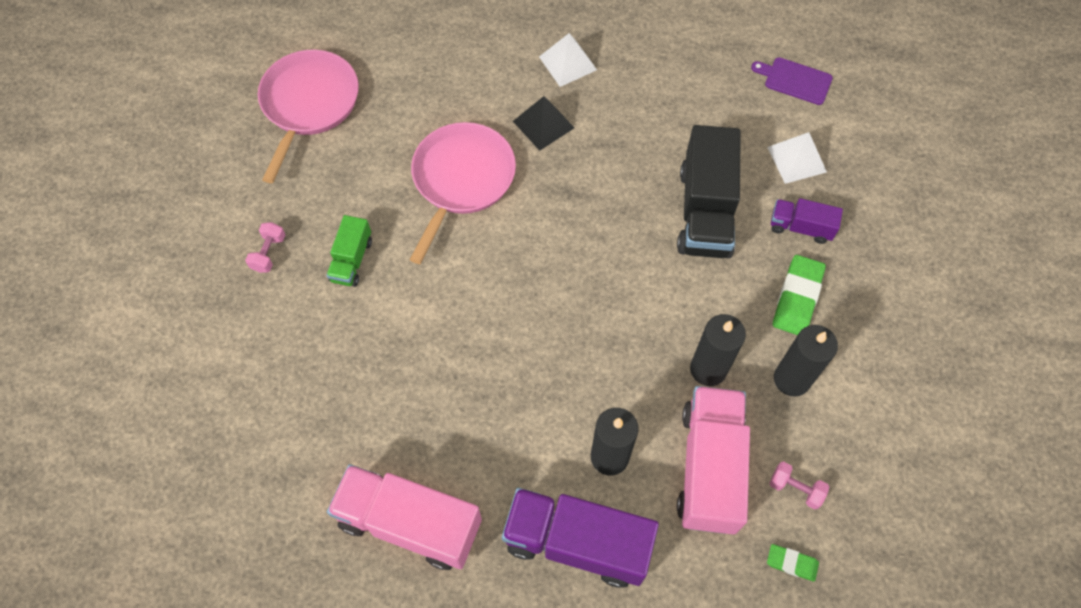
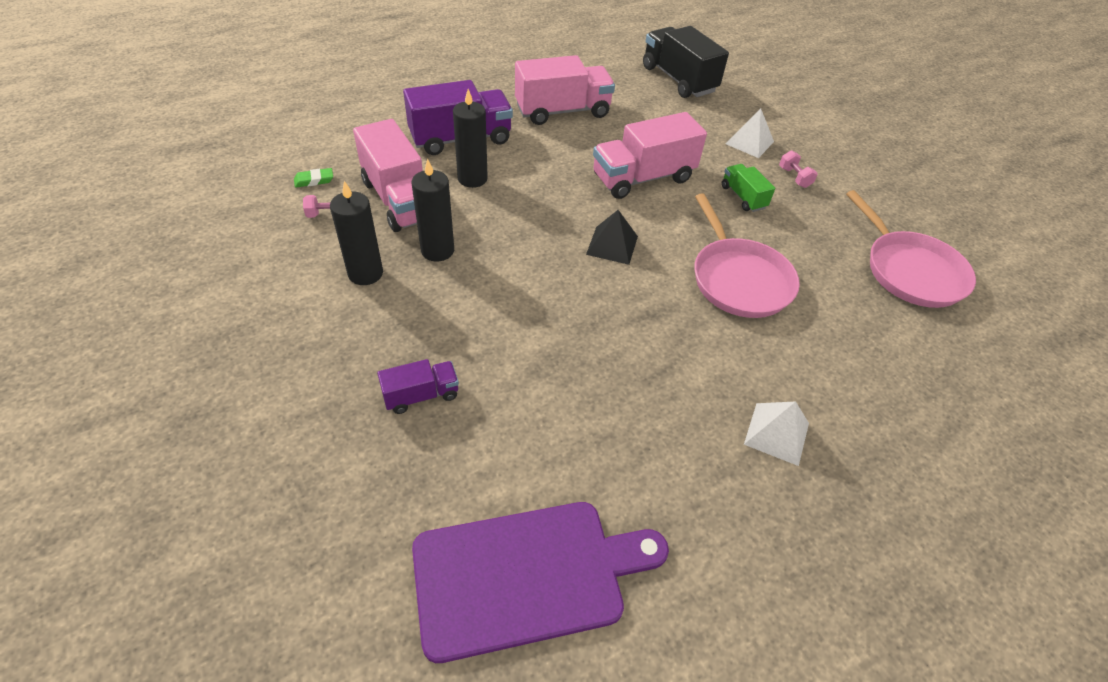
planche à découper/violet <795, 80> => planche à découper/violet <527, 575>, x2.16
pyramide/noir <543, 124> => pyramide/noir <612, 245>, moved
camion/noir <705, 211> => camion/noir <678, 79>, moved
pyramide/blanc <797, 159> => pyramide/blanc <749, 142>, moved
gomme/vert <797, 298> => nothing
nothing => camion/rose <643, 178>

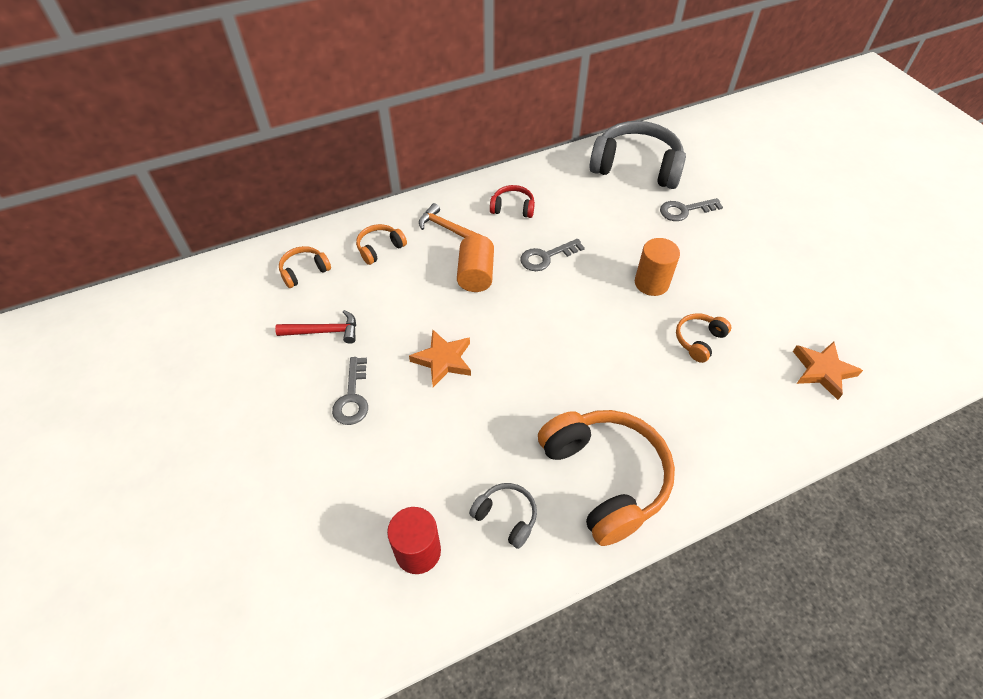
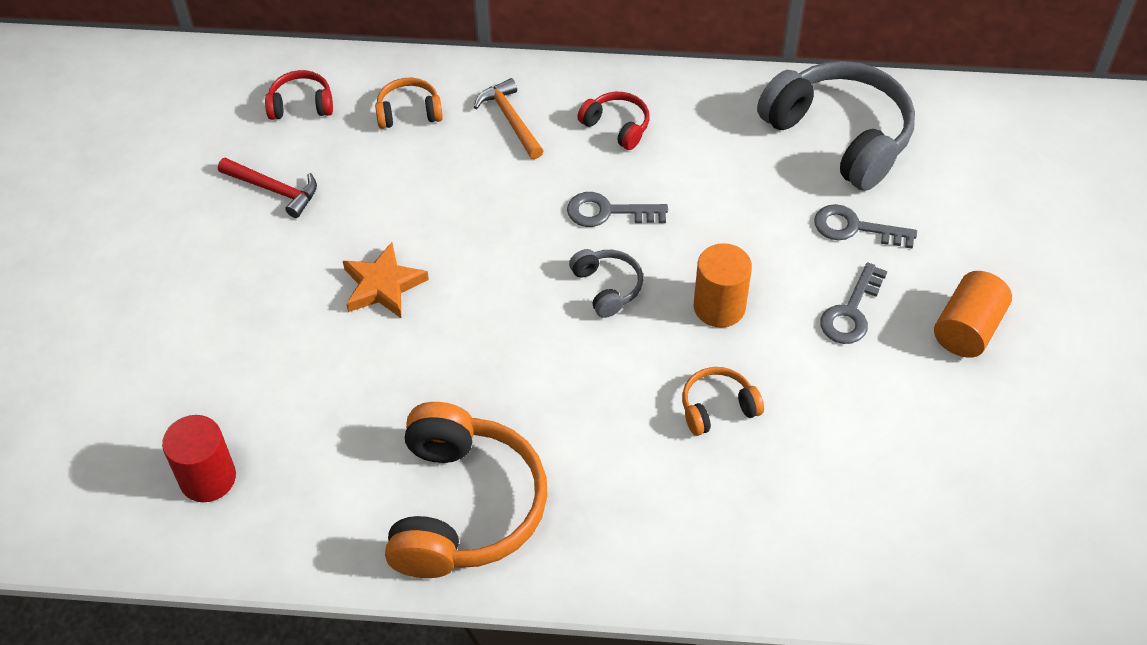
cylindre/orange <476, 275> => cylindre/orange <967, 329>, moved
casque audio/orange <304, 271> => casque audio/rouge <301, 105>
étoile/orange <822, 371> => nothing
clé/gris <352, 397> => clé/gris <851, 312>, moved
casque audio/gris <506, 517> => casque audio/gris <607, 287>, moved

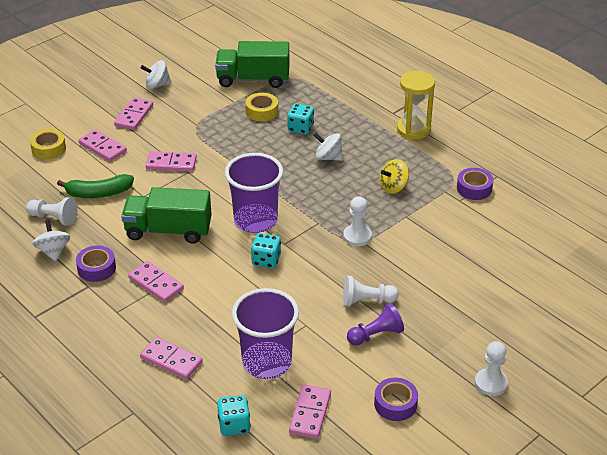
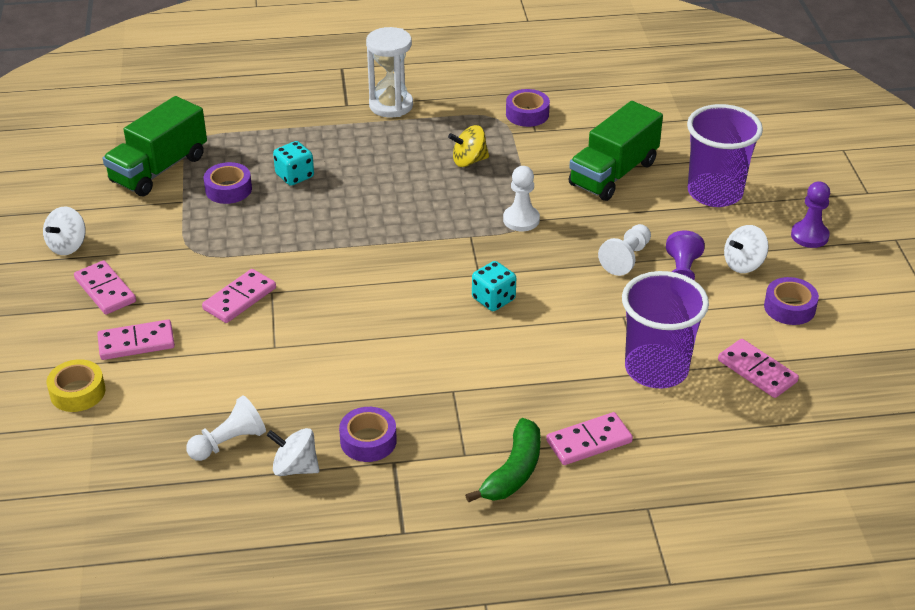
sablier/jaune <413, 129> => sablier/blanc <391, 105>
ruban adhésif/jaune <262, 111> => ruban adhésif/violet <228, 189>
toupie/blanc <328, 157> => toupie/blanc <743, 264>, moved
gobelet/violet <255, 220> => gobelet/violet <715, 193>, moved
toupie/jaune <393, 187> => toupie/jaune <469, 161>, 75 degrees clockwise
banane/vert <98, 193> => banane/vert <513, 471>, moved
camion/vert <168, 230> => camion/vert <613, 173>, moved
domino/rose <156, 283> => nothing
pion/blanc <491, 383> => pion/violet <809, 236>
dé/turquoise <234, 425> => nothing

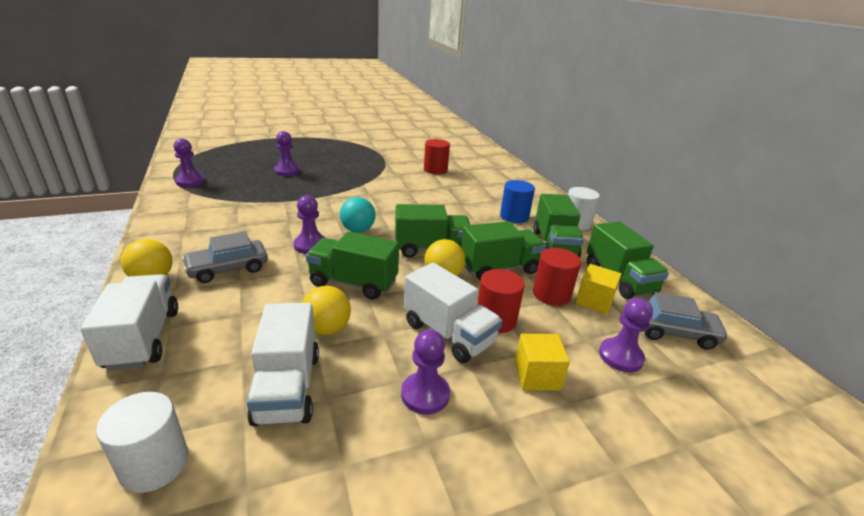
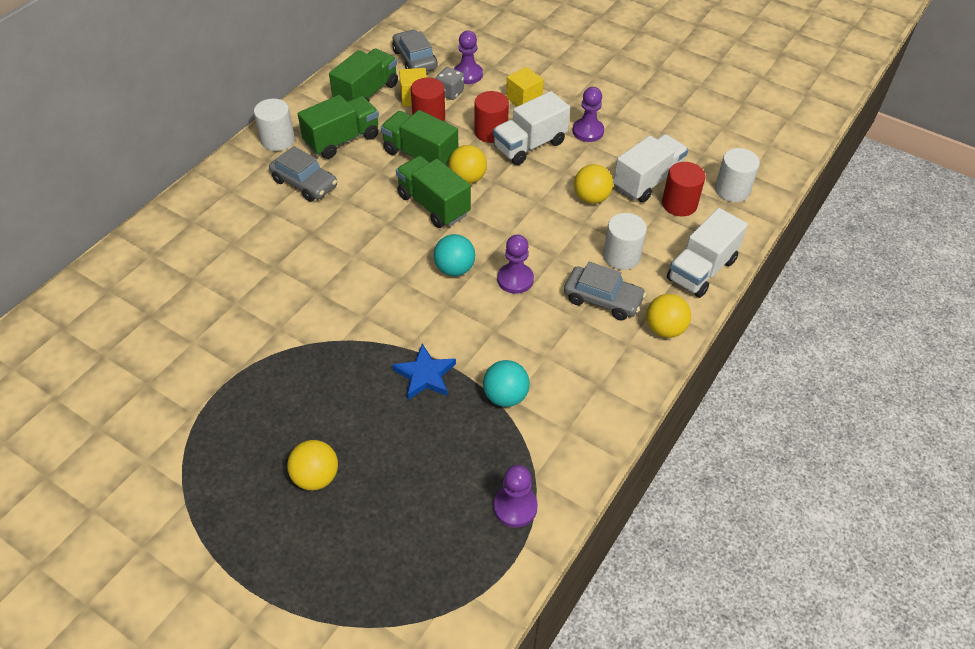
pion/violet <287, 171> => nothing
cylindre/rouge <435, 170> => cylindre/rouge <679, 204>, moved
cylindre/bleu <514, 216> => voiture/gris <304, 183>
camion/vert <353, 283> => nothing
camion/blanc <448, 333> => camion/blanc <529, 145>, 135 degrees counterclockwise
nothing => dé/gris <450, 93>
nothing => cylindre/blanc <621, 256>
nothing => étoile/bleu <425, 375>
nothing => balle/turquoise <505, 396>
nothing => balle/jaune <316, 477>

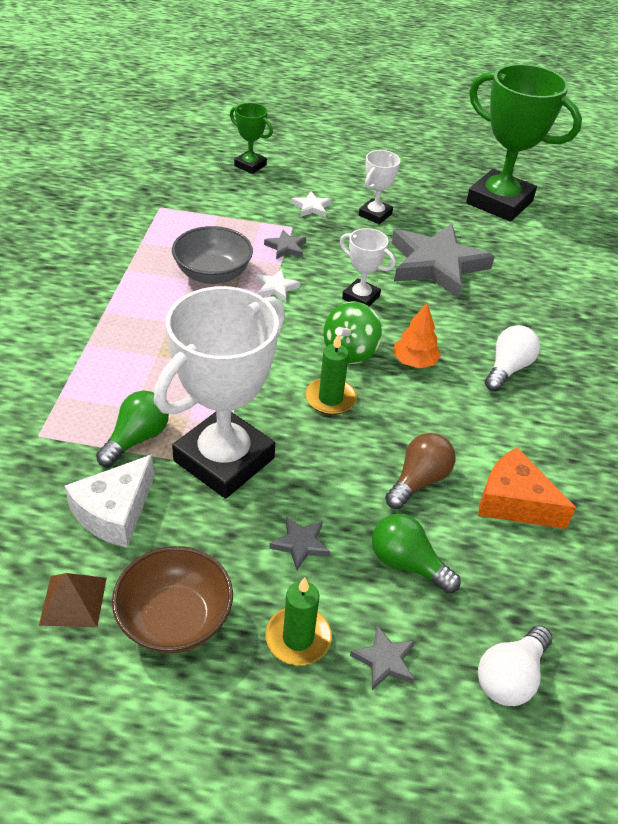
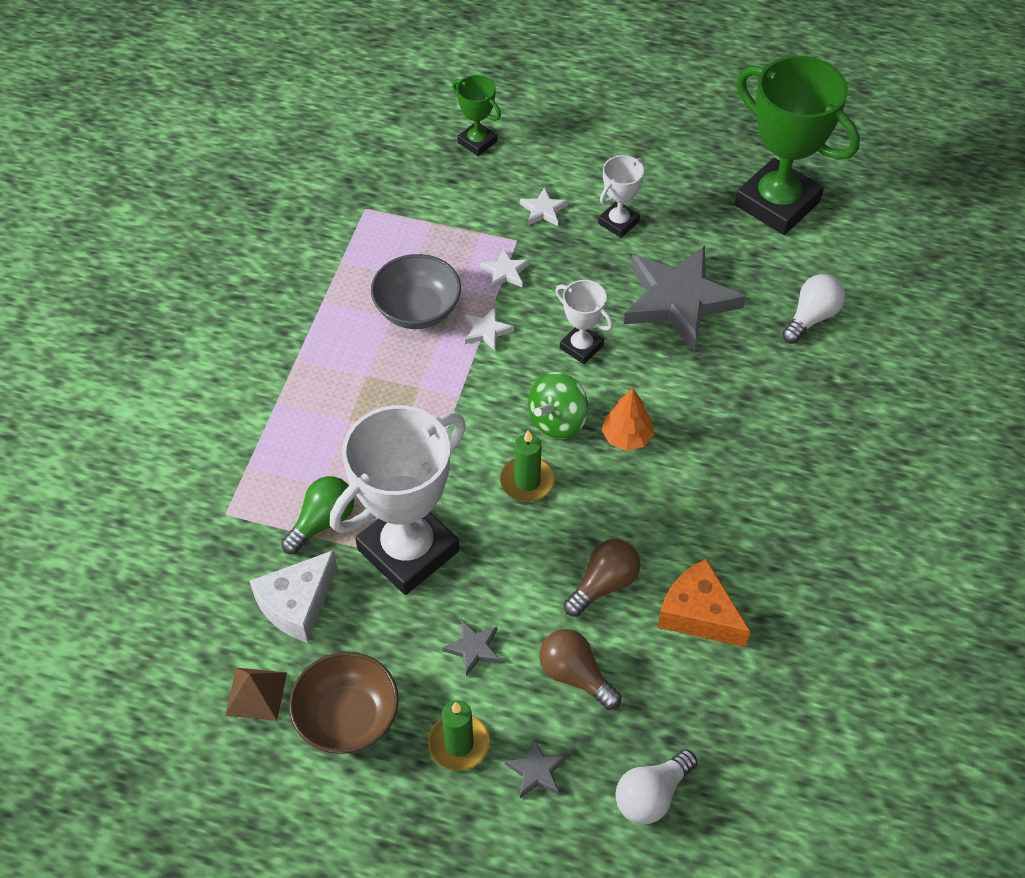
étoile/gris <286, 247> => étoile/blanc <505, 272>
ampoule/blanc <507, 369> => ampoule/blanc <811, 317>, moved
ampoule/vert <407, 563> => ampoule/marron <575, 675>

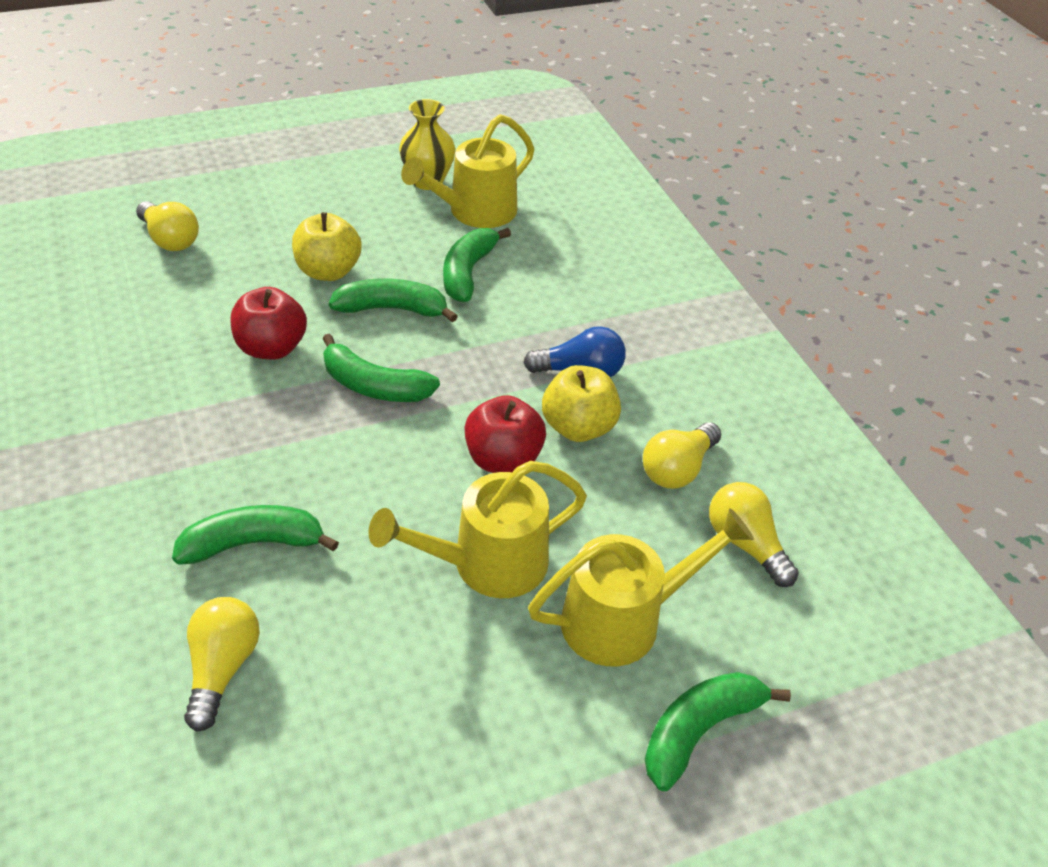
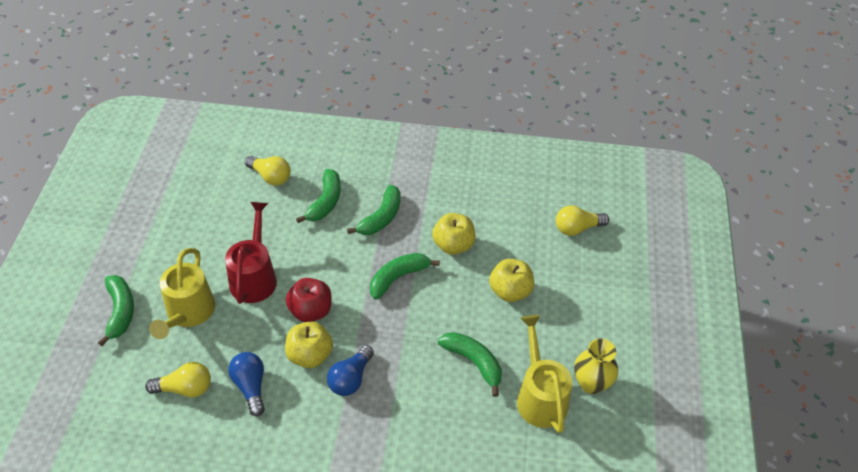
banane/vert <392, 309> => banane/vert <381, 217>, moved
pomme/rouge <271, 348> => pomme/jaune <453, 245>
ampoule/jaune <678, 469> => ampoule/bleu <250, 386>
arrosoir/jaune <486, 564> => arrosoir/rouge <254, 276>

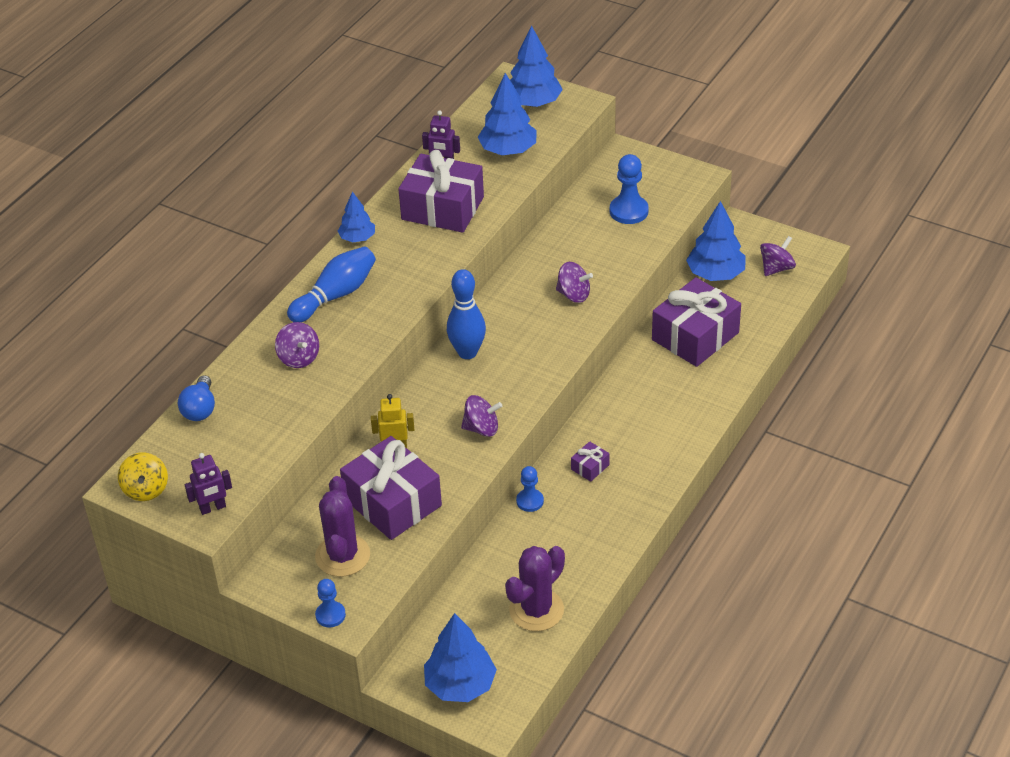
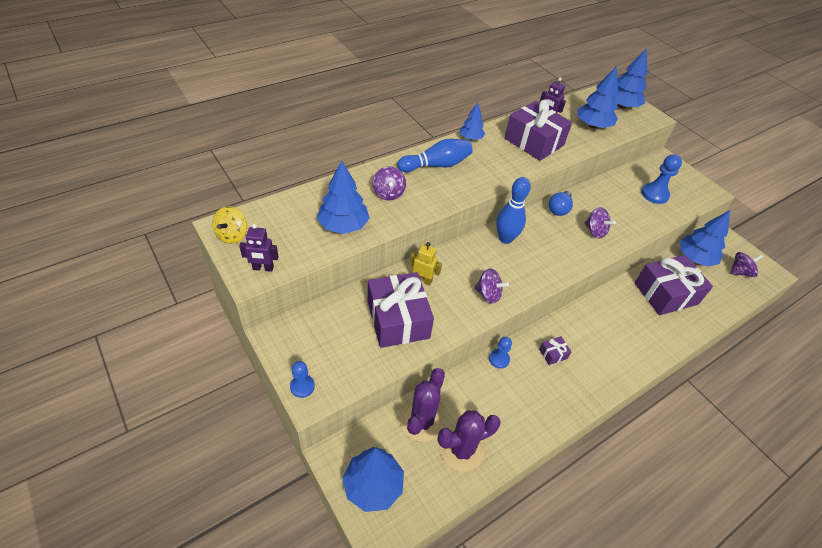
ampoule/bleu <200, 409> => ampoule/bleu <559, 209>, moved
cactus/violet <342, 556> => cactus/violet <421, 421>, moved
nothing => arbre/bleu <343, 225>

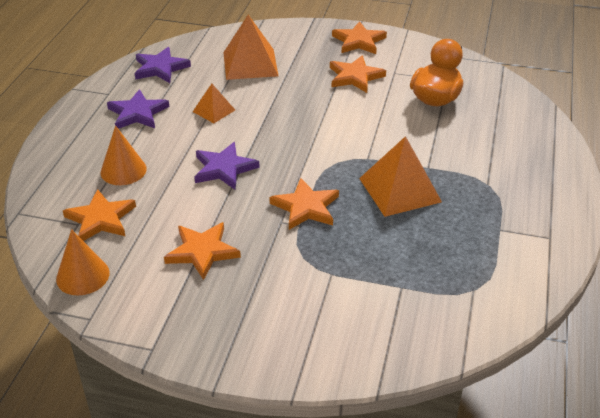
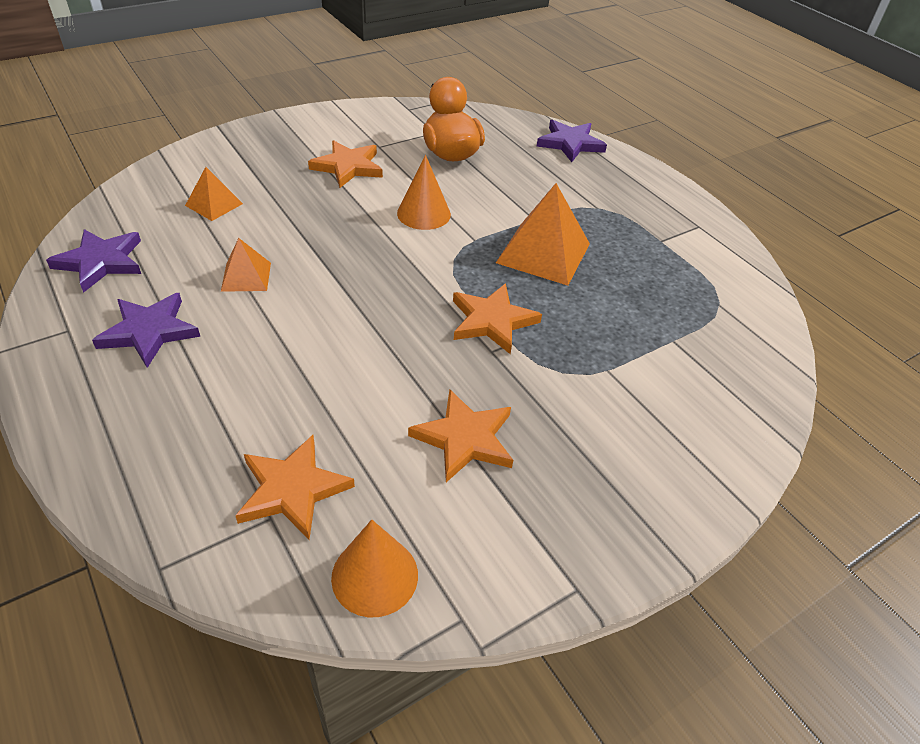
pyramide/orange <250, 64> => pyramide/orange <214, 204>, x0.55
étoile/orange <358, 41> => nothing
cône/orange <123, 170> => cône/orange <424, 213>, moved
étoile/violet <224, 169> => étoile/violet <570, 143>, moved

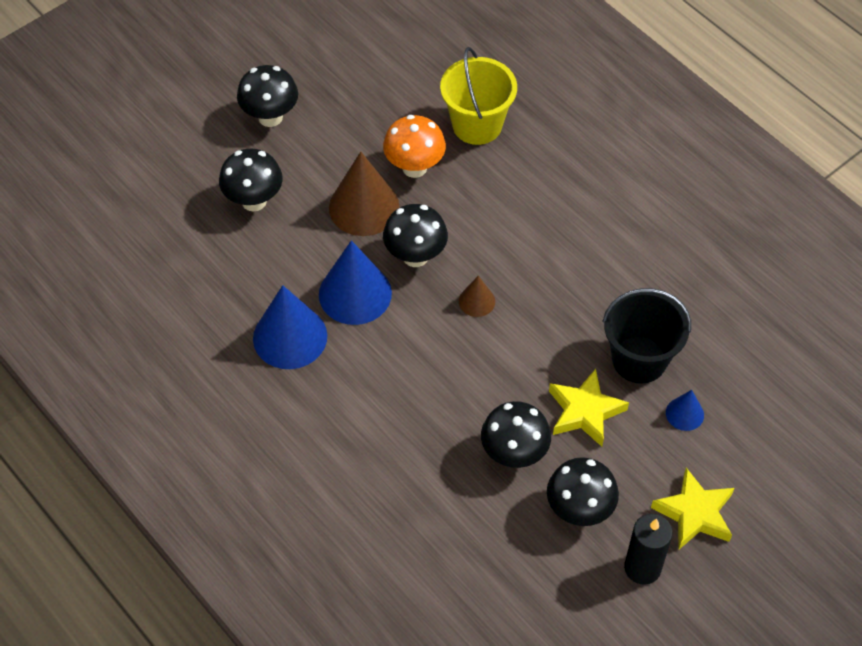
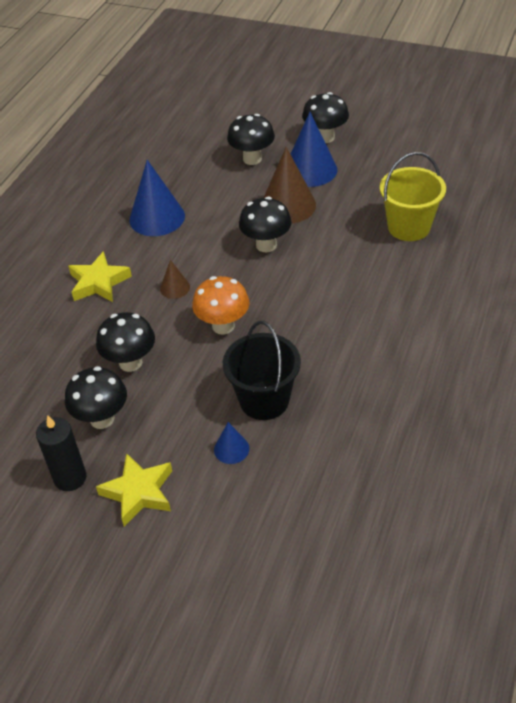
champignon/orange <414, 167> => champignon/orange <223, 326>, moved
cône/bleu <355, 293> => cône/bleu <310, 170>, moved
cône/marron <477, 301> => cône/marron <175, 288>, moved
étoile/jaune <585, 411> => étoile/jaune <99, 282>, moved

